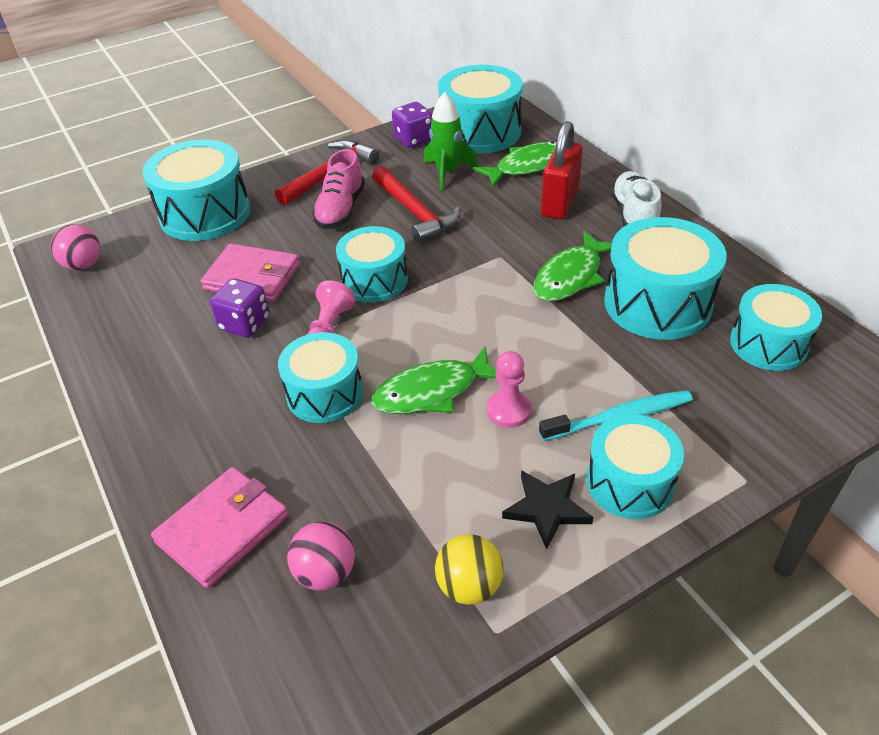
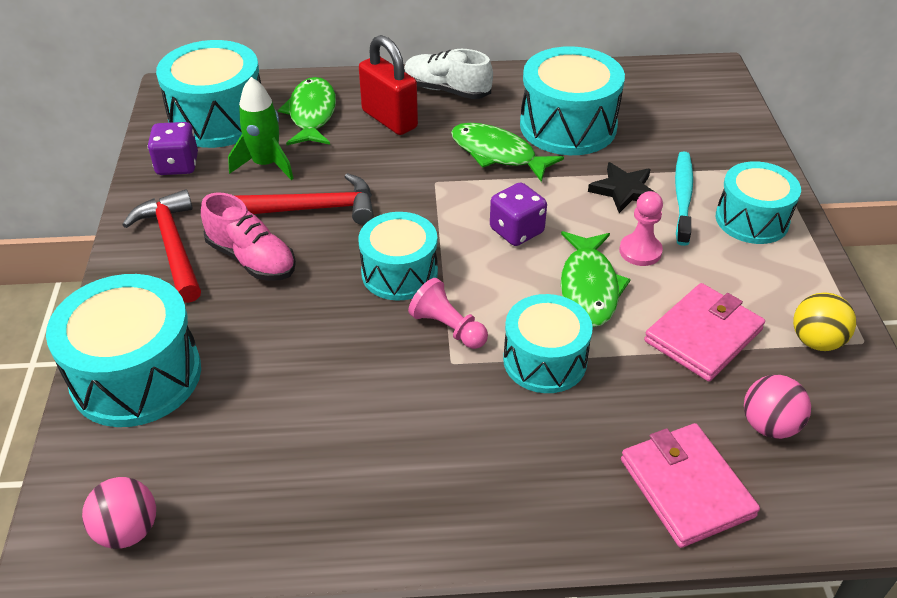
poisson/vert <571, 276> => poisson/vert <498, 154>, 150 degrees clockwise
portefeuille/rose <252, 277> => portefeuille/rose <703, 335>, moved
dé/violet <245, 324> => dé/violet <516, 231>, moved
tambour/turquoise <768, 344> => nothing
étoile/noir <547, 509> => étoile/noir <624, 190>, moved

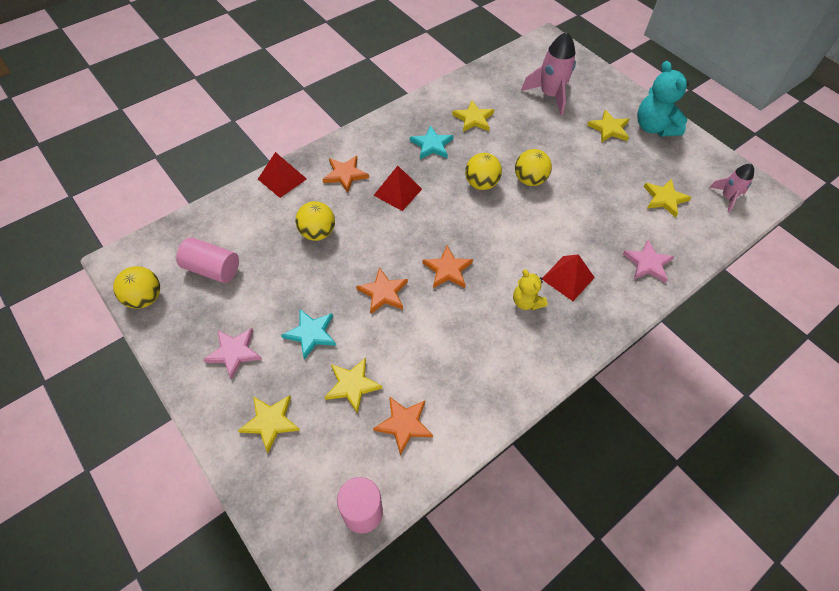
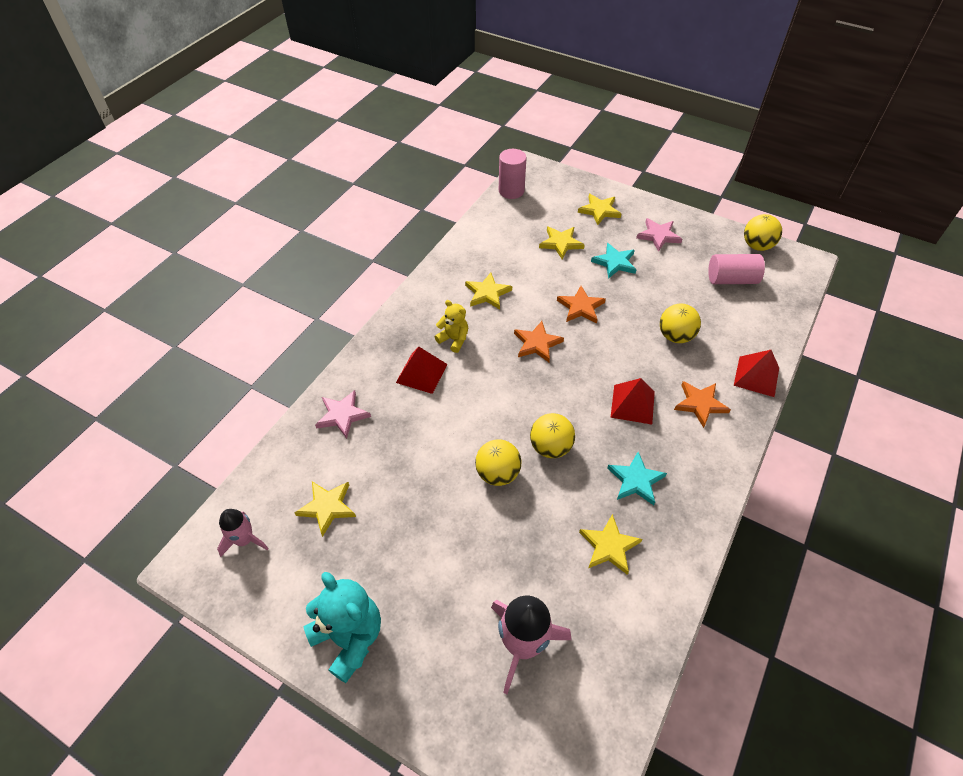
étoile/jaune <609, 129> => étoile/jaune <487, 293>, moved
étoile/orange <404, 424> => nothing

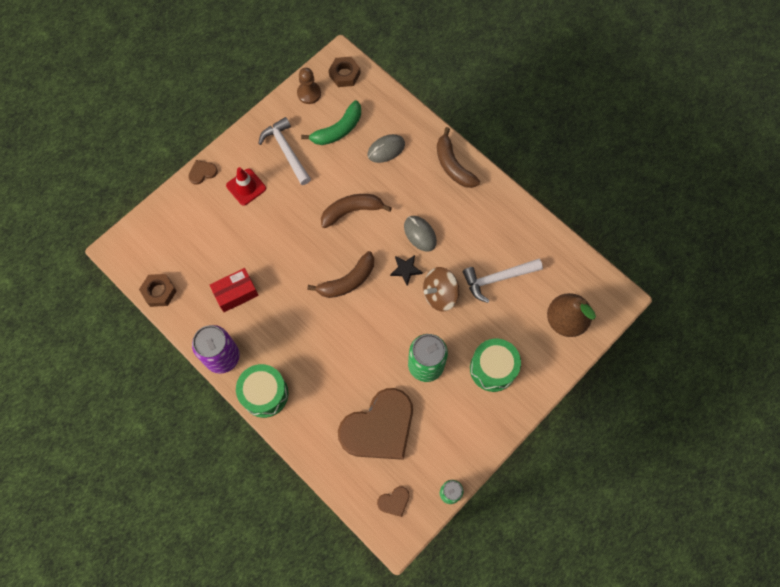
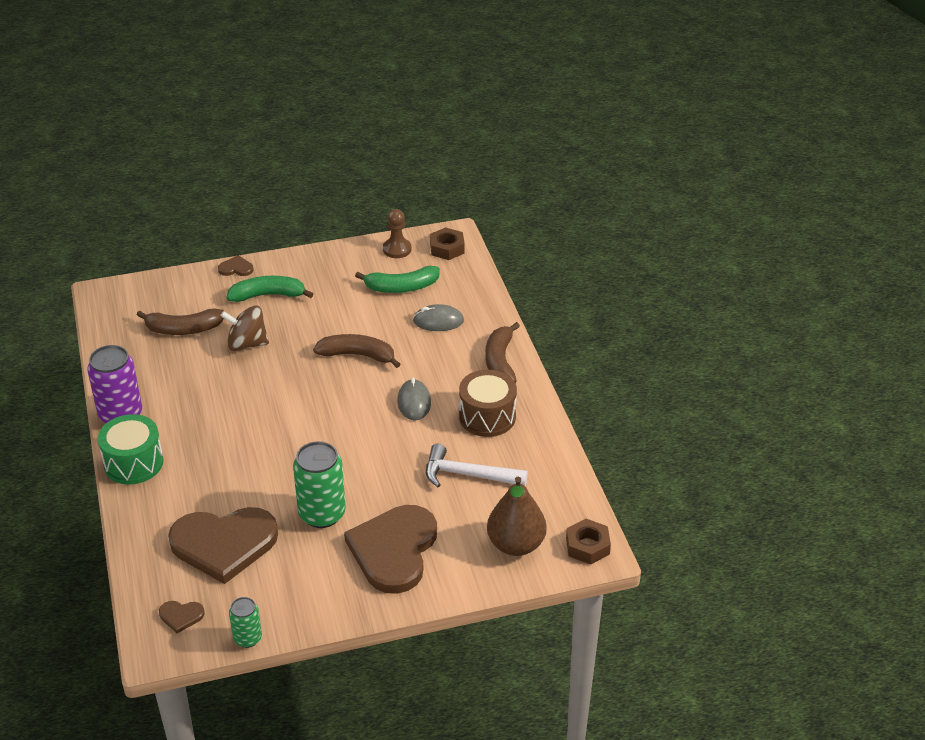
marteau/blanc <286, 151> => nothing
cône de chantier/rouge <246, 187> => banane/vert <268, 295>
banane/marron <348, 281> => banane/marron <183, 329>, moved
étoile/noir <406, 270> => nothing
toupie/marron <440, 294> => toupie/marron <247, 344>, moved
boîte/rouge <236, 293> => nothing
écrou/marron <159, 292> => écrou/marron <587, 546>, moved
tambour/vert <493, 369> => cœur/marron <394, 550>
nothing => tambour/marron <487, 417>

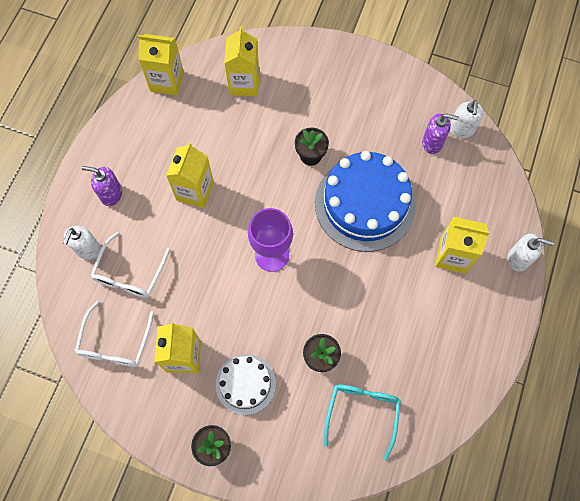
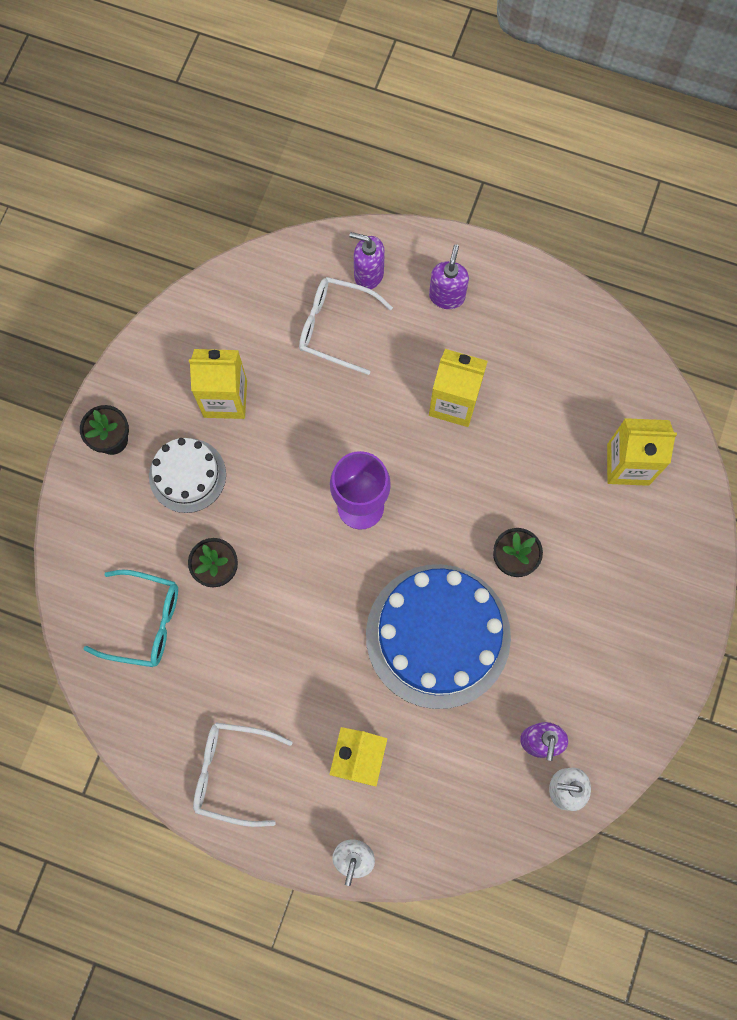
brique de lait/jaune <167, 81> => nothing
distributeur de savon/blanc <88, 249> => distributeur de savon/violet <368, 274>
lunettes/blanc <115, 343> => lunettes/blanc <232, 772>, moved

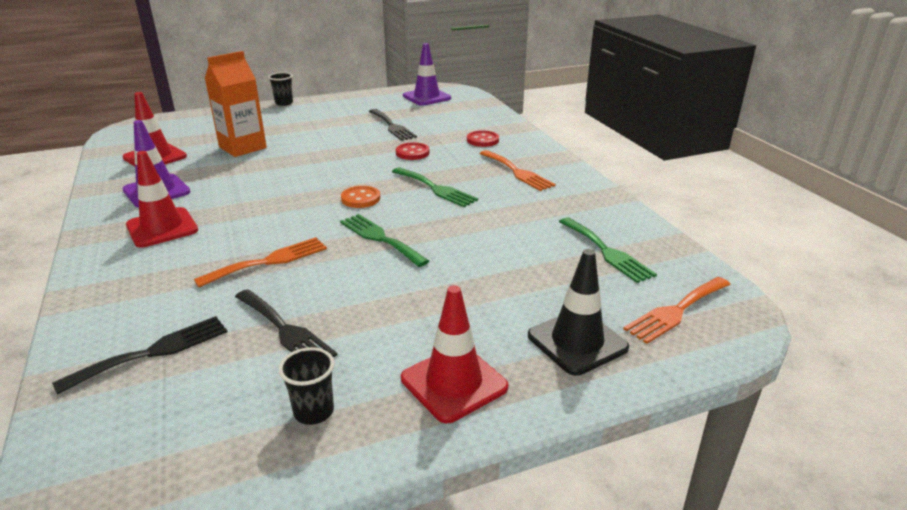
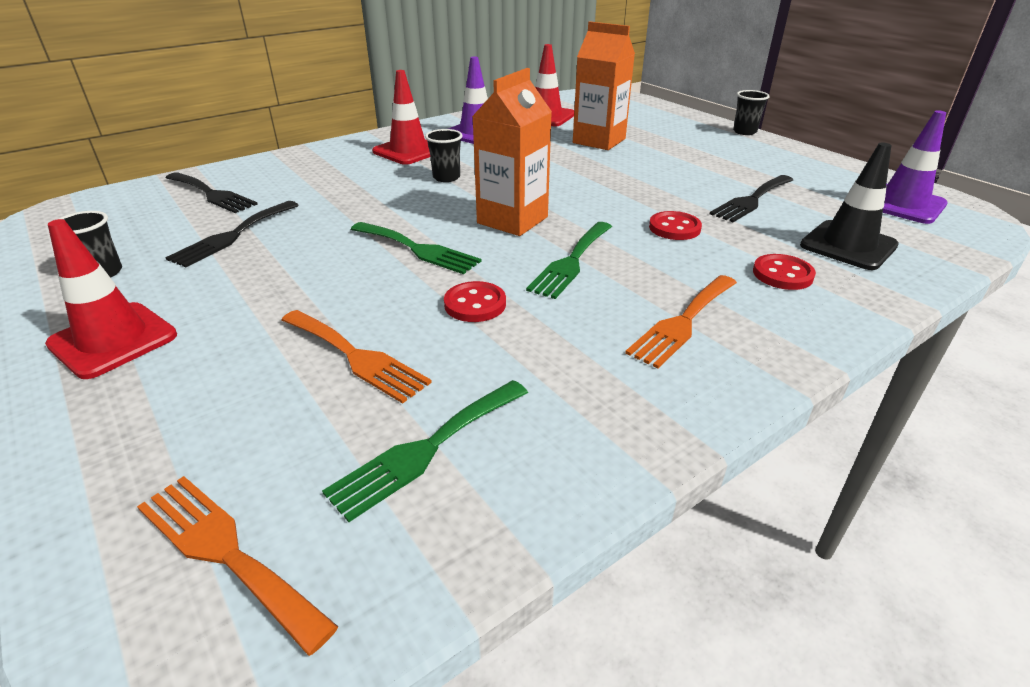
bouton/orange <360, 198> => brique de lait/orange <512, 220>
fourchette/vert <381, 238> => fourchette/vert <416, 249>, 90 degrees clockwise
fourchette/orange <268, 262> => fourchette/orange <354, 356>, moved
cône de chantier/noir <577, 342> => cône de chantier/noir <848, 245>, moved
nothing => gobelet/noir <446, 177>
nothing => bouton/rouge <475, 304>

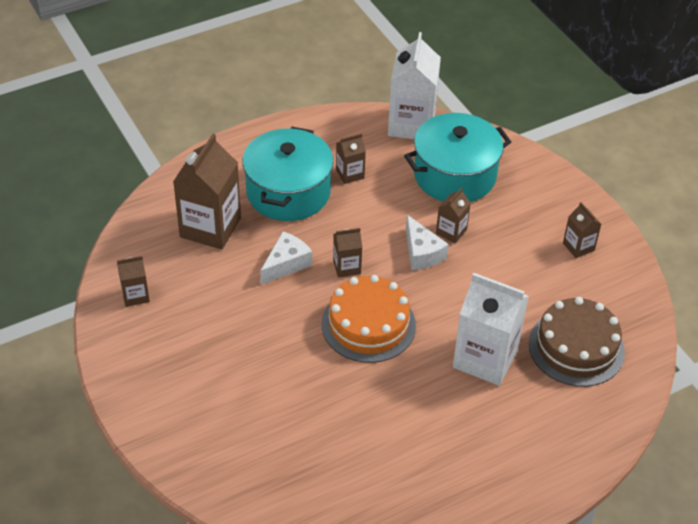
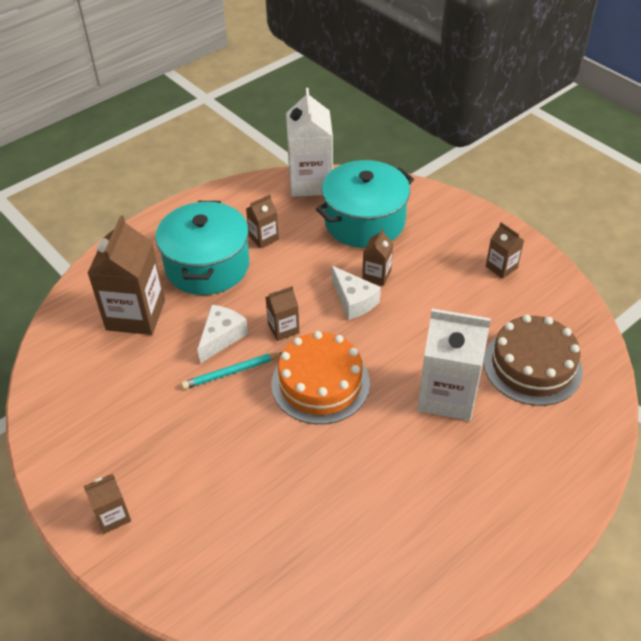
brique de lait/marron <135, 295> => brique de lait/marron <113, 516>, moved
nothing => crayon/turquoise <231, 372>

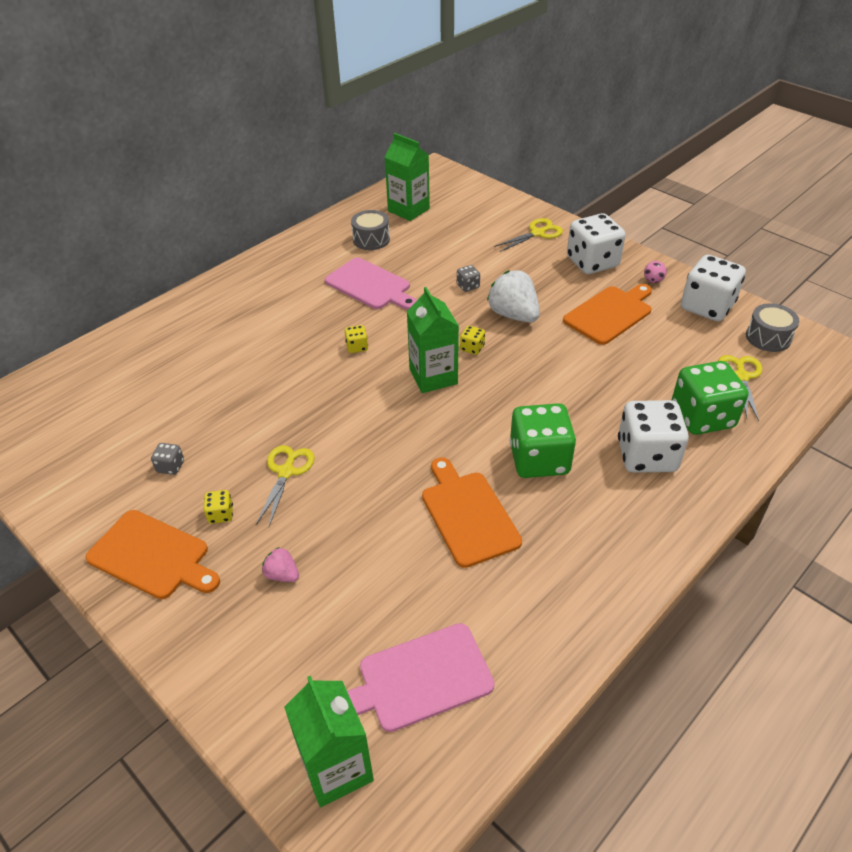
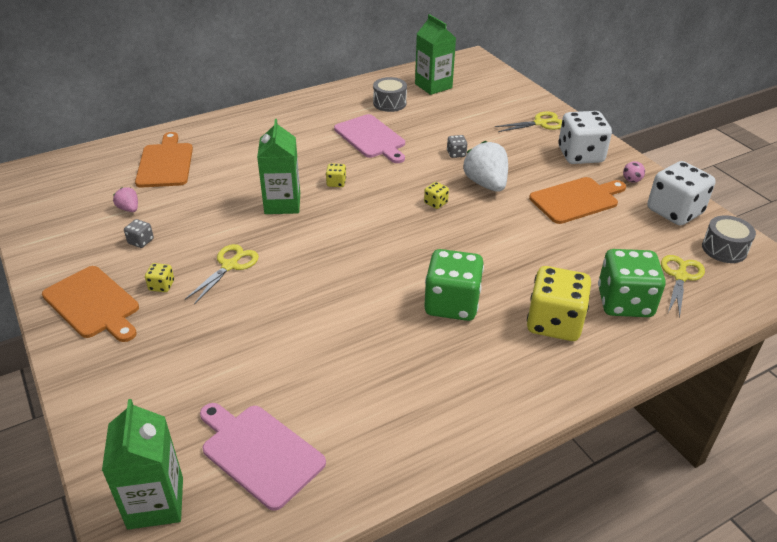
brique de lait/vert <433, 376> => brique de lait/vert <282, 204>, moved
dé/blanc <646, 455> => dé/jaune <554, 323>
planche à découper/orange <468, 514> => planche à découper/orange <165, 163>, moved
fraise/rose <282, 575> => fraise/rose <129, 209>, moved
planche à découper/rose <419, 678> => planche à découper/rose <259, 452>, 45 degrees clockwise

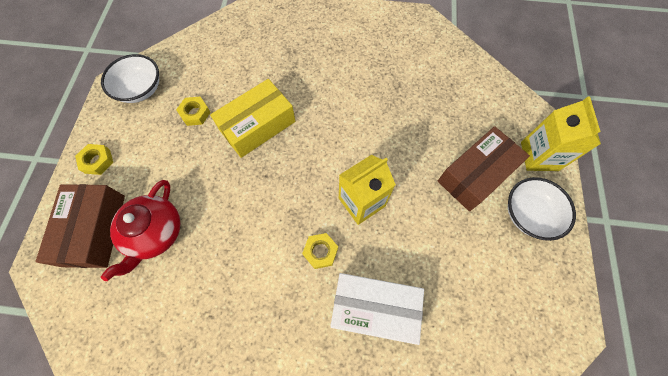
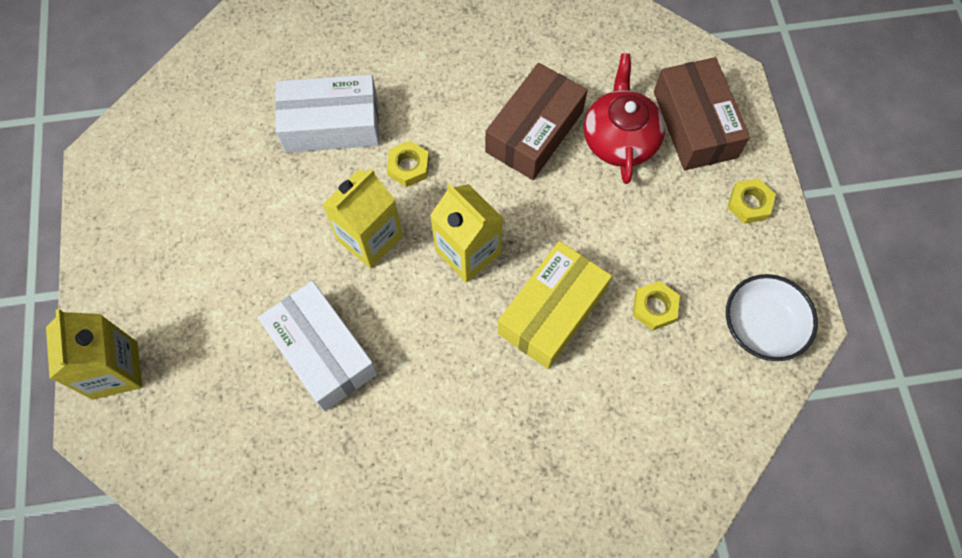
boîte/marron <476, 175> => boîte/marron <534, 132>, moved
bol/blanc <529, 214> => nothing
nothing => brique de lait/jaune <468, 252>
nothing => boîte/blanc <322, 352>

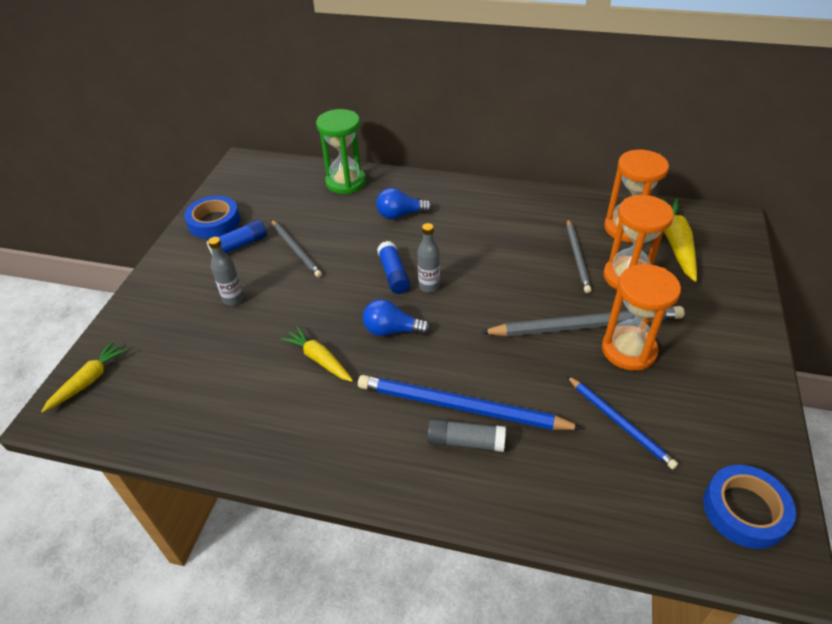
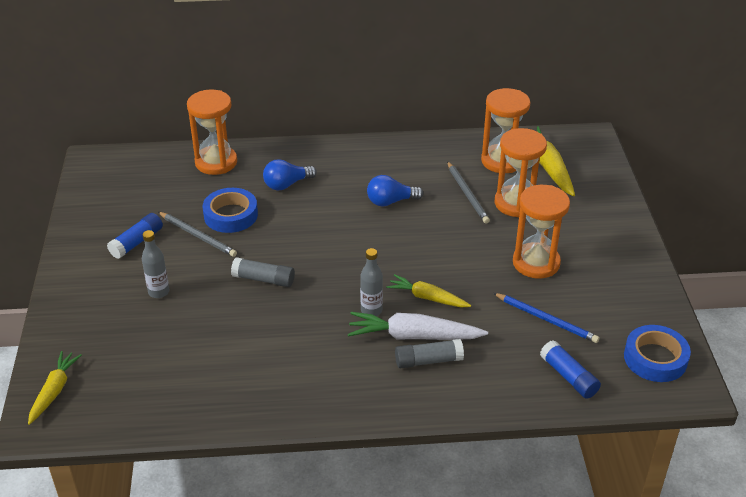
sablier/vert <346, 182> => sablier/orange <216, 162>
ruban adhésif/bleu <214, 222> => ruban adhésif/bleu <231, 215>, moved
bouteille/gris <429, 286> => bouteille/gris <371, 310>, moved
bâton de colle/bleu <393, 274> => bâton de colle/bleu <568, 376>, moved
ampoule/bleu <392, 330> => ampoule/bleu <390, 201>, moved
crayon/gris <586, 325> => nothing
carotte/jaune <319, 359> => carotte/jaune <427, 298>, moved
crayon/bleu <460, 407> => carotte/blanc <413, 336>
nothing => bâton de colle/gris <264, 279>

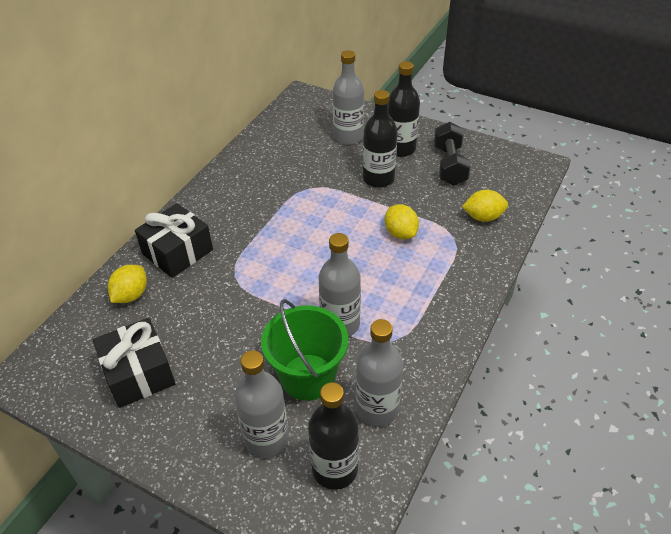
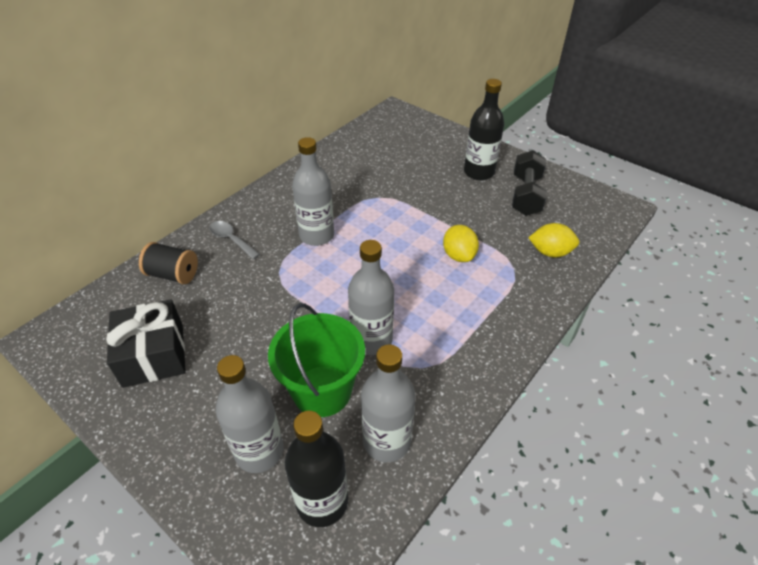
bouteille/gris <348, 137> => bouteille/gris <316, 235>, moved
bouteille/noir <378, 179> => nothing
cadeau/noir <177, 252> => cuillère/gris <231, 239>
citron/jaune <131, 295> => bobine/noir <173, 274>

